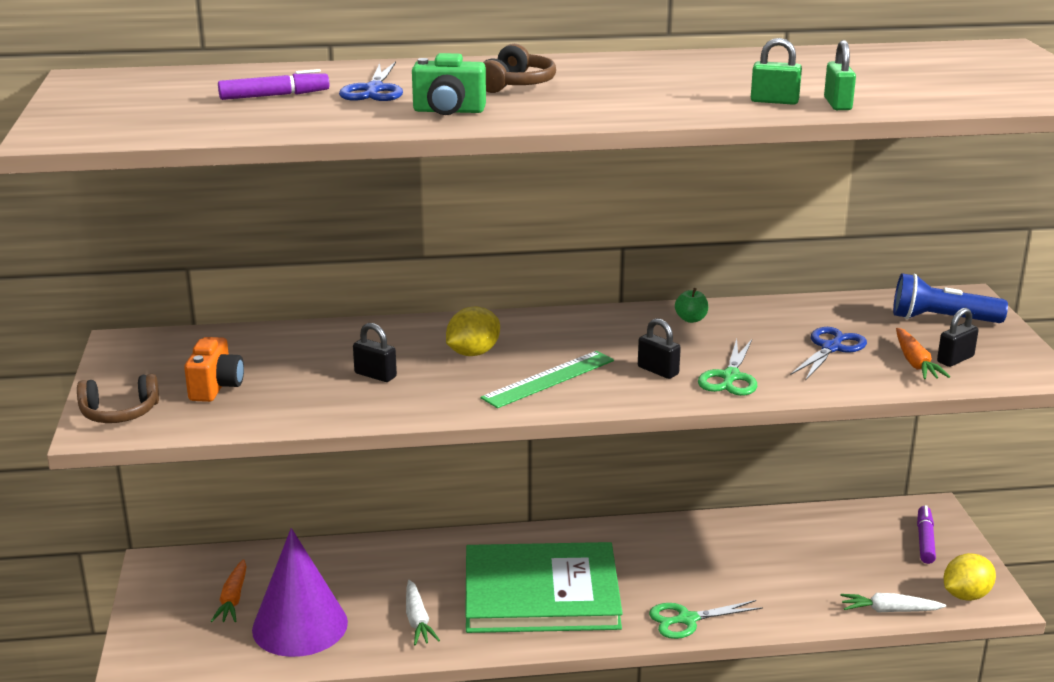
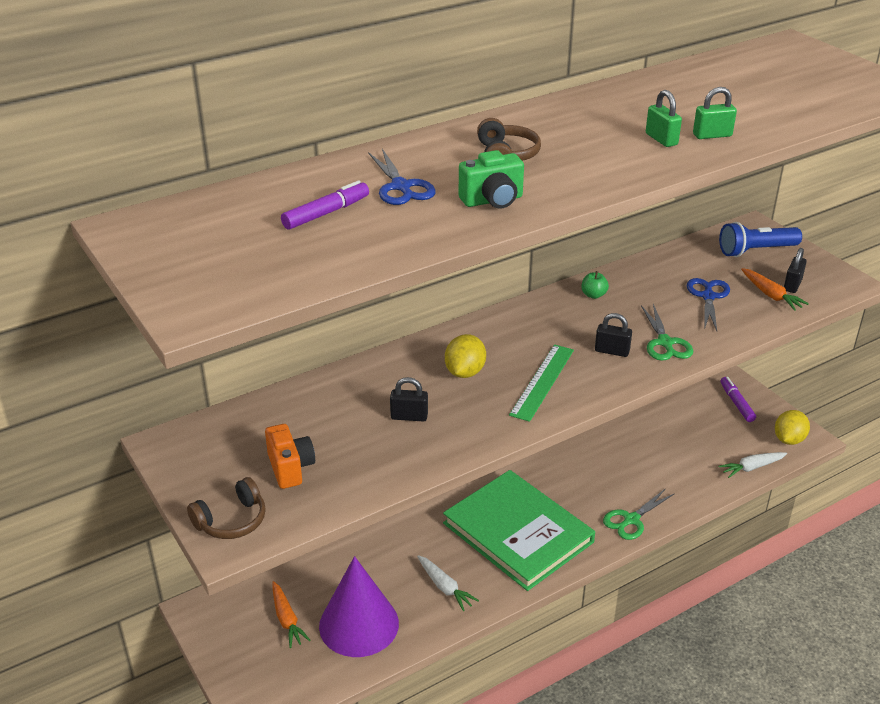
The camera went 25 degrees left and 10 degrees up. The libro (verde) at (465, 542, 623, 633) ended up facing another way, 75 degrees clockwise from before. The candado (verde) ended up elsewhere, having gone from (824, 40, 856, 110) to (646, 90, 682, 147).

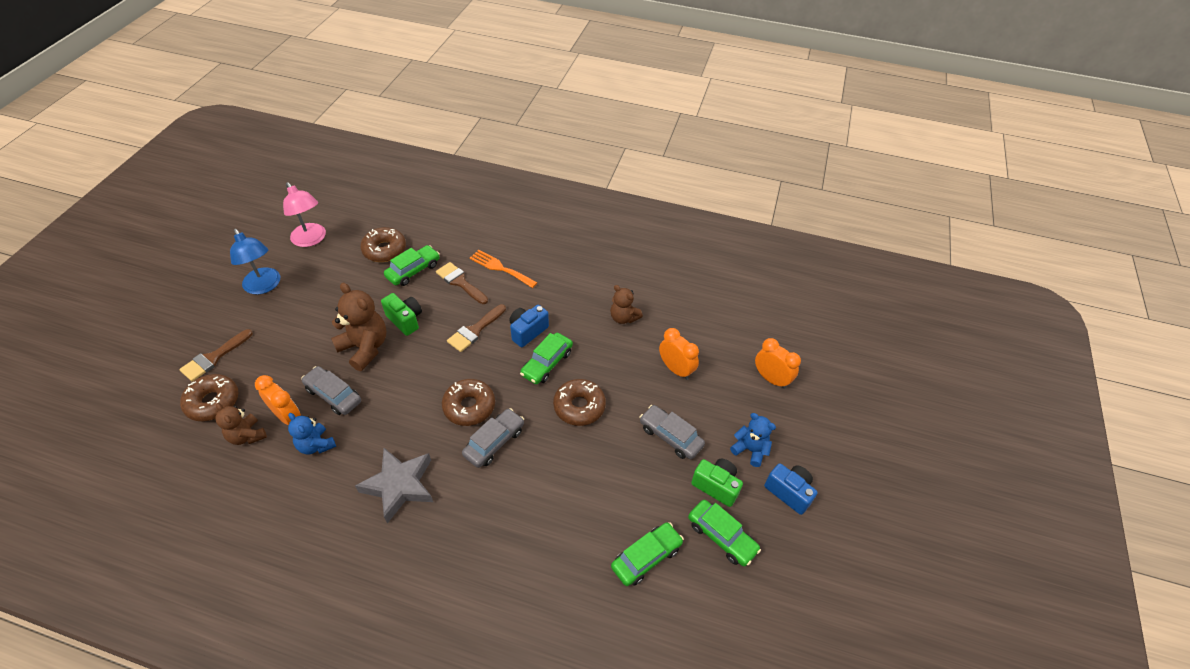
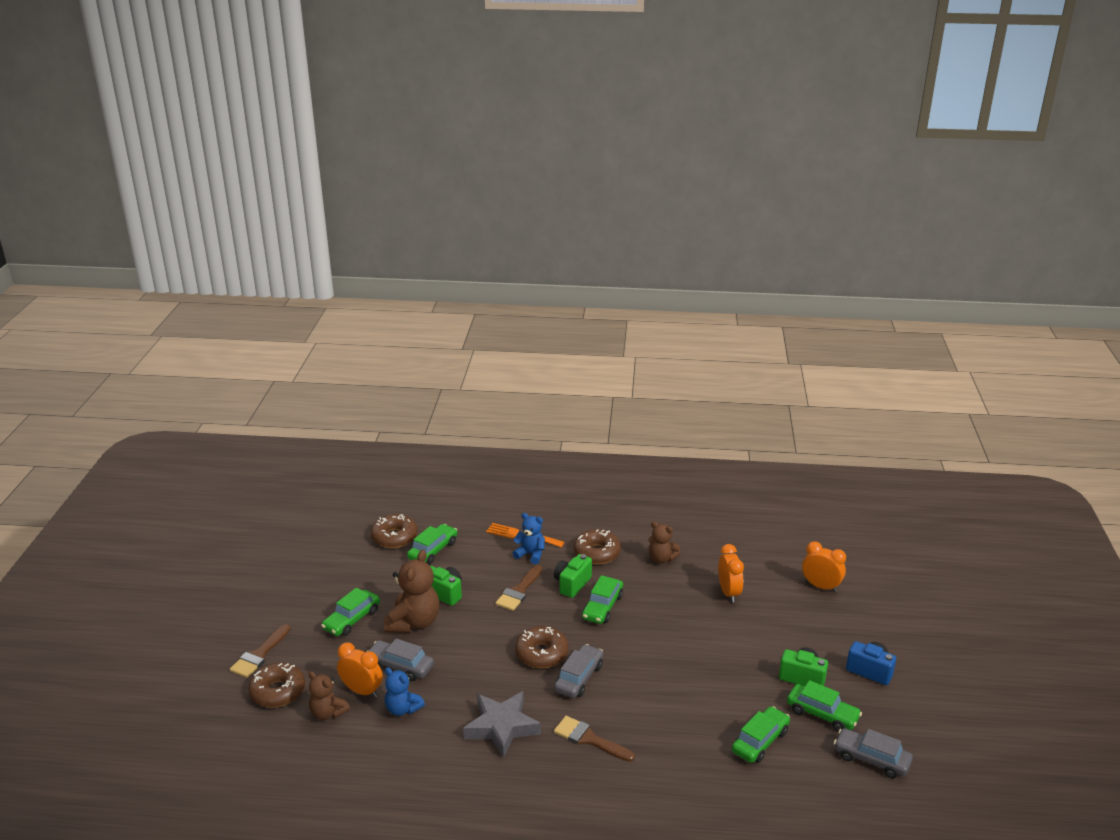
The camera went 10 degrees left and 20 degrees down. The second view gained the coche (verde) at (321, 588, 380, 636). The osito (marrón) at (331, 283, 386, 371) ended up facing another way, 75 degrees clockwise from before. The osito (azul) ended up elsewhere, having gone from (730, 413, 776, 467) to (512, 513, 545, 564). What was the cámara (azul) at (509, 305, 549, 347) turned into the cámara (verde) at (554, 554, 592, 598). The pincel (marrón) ended up elsewhere, having gone from (436, 262, 488, 304) to (554, 716, 635, 762). The rosquilla (marrón) ended up elsewhere, having gone from (553, 379, 606, 426) to (574, 529, 621, 565). The despertador (naranja) at (659, 328, 699, 380) ended up facing another way, 45 degrees clockwise from before. The coche (gris) ended up elsewhere, having gone from (640, 405, 705, 459) to (834, 728, 913, 778). The second view lost the lámpara (azul) at (230, 229, 280, 294). The second view lost the lámpara (rosa) at (283, 182, 326, 247).

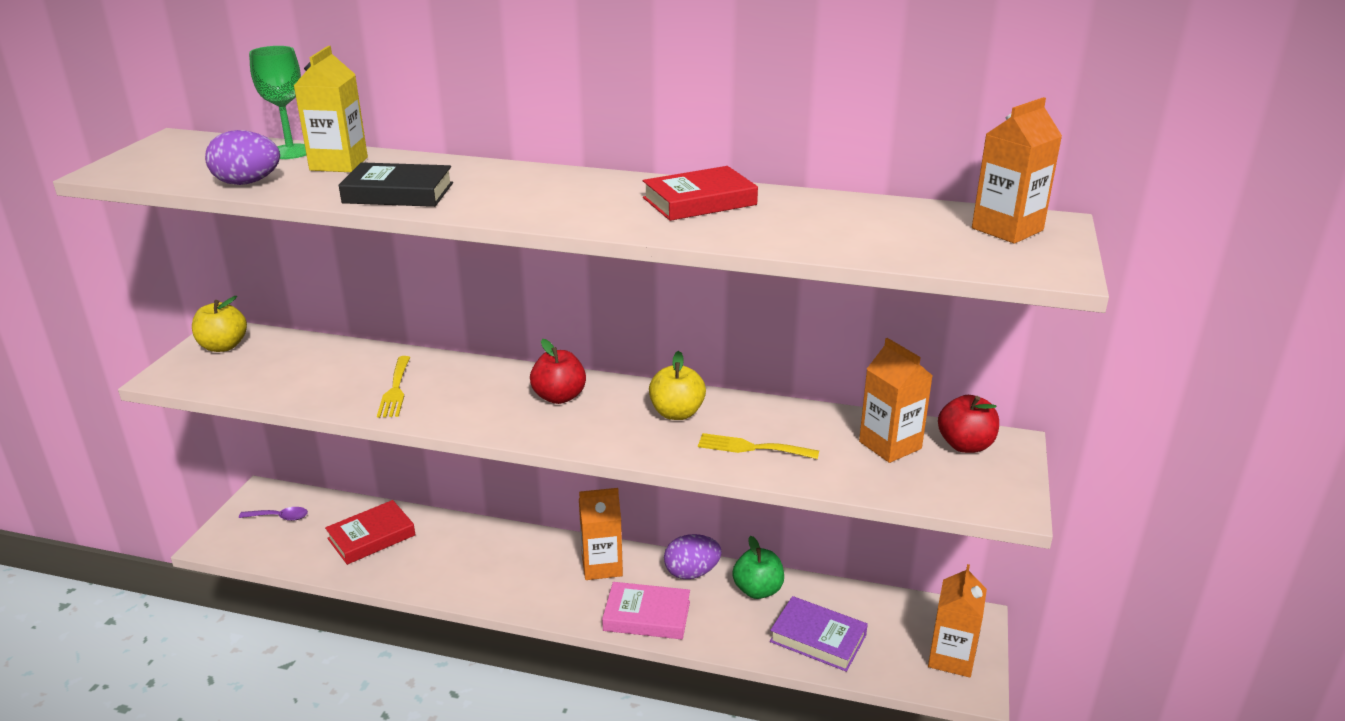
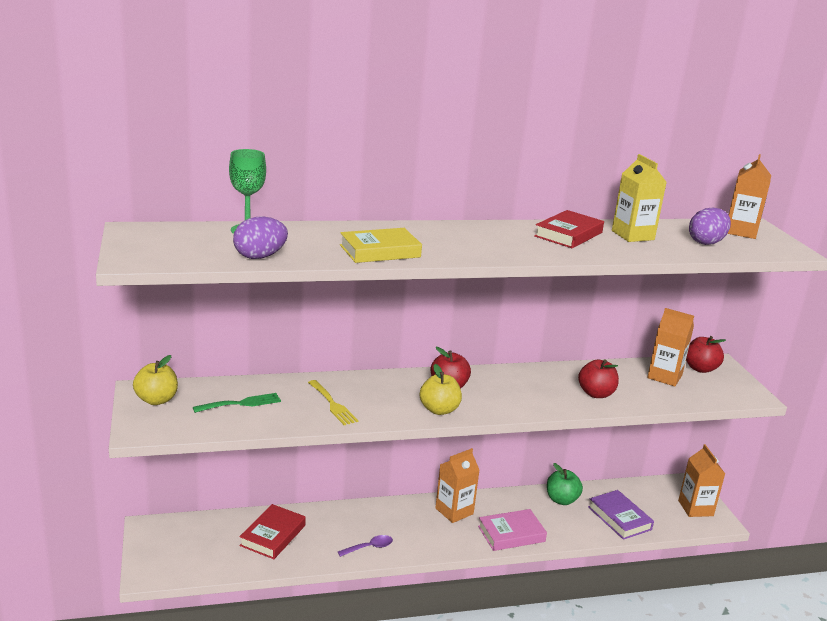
The camera went 30 degrees left and 5 degrees down. The second view gained the tenedor (verde) at (193, 393, 281, 413). The cuchara (morado) ended up elsewhere, having gone from (239, 507, 308, 521) to (338, 535, 393, 557). What was the libro (negro) at (339, 162, 453, 207) turned into the libro (amarillo) at (340, 228, 422, 263). The manzana (amarillo) ended up elsewhere, having gone from (649, 351, 706, 420) to (420, 364, 462, 415). Where the tenedor (amarillo) stood at (698, 433, 819, 459), the manzana (rojo) came to stand at (578, 359, 619, 398). The libro (morado) at (770, 596, 868, 672) ended up facing another way, 60 degrees clockwise from before. The cartón de leche (amarillo) ended up elsewhere, having gone from (294, 46, 368, 172) to (612, 154, 667, 242). The huevo (morado) ended up elsewhere, having gone from (664, 534, 722, 579) to (689, 207, 731, 245).

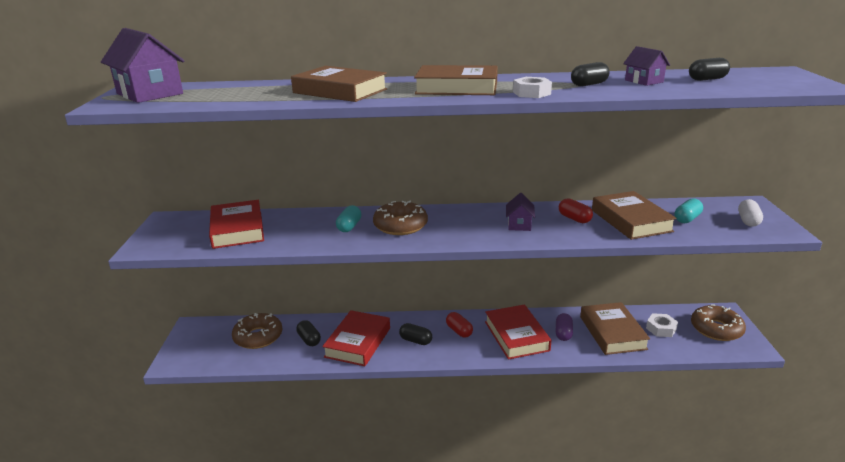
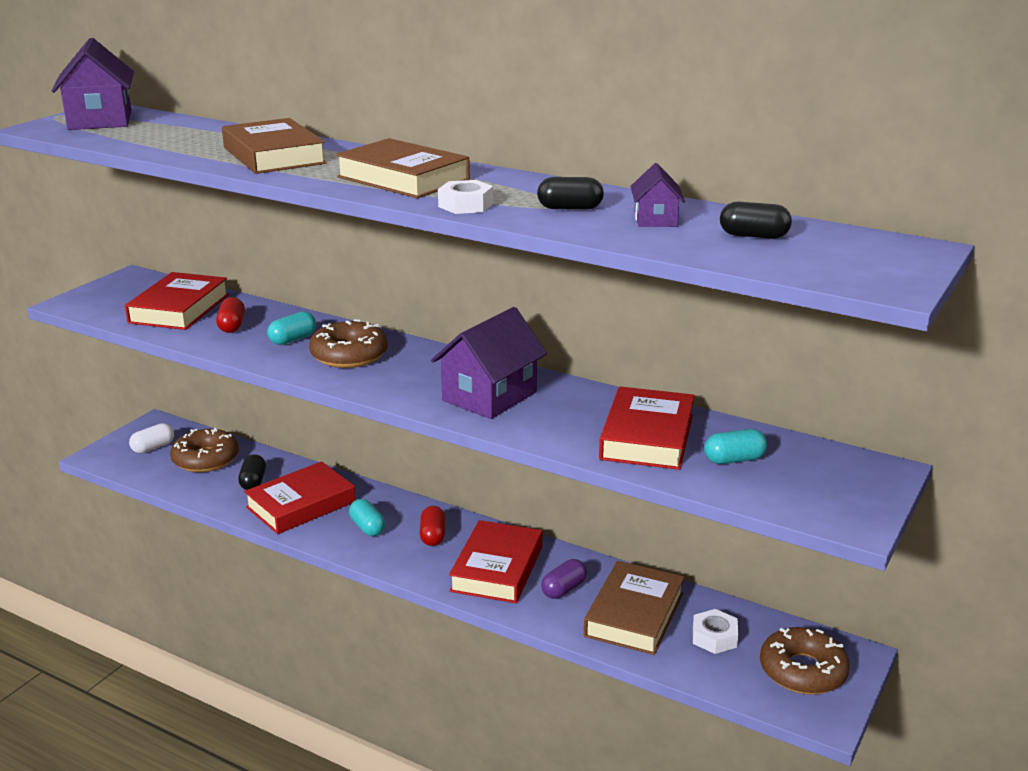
The camera went 30 degrees right and 0 degrees up. The cápsula (blanco) ended up elsewhere, having gone from (738, 199, 763, 227) to (129, 423, 174, 453). The cápsula (rojo) ended up elsewhere, having gone from (559, 198, 593, 223) to (216, 297, 245, 333). What was the cápsula (negro) at (399, 323, 432, 345) turned into the cápsula (turquesa) at (349, 499, 385, 536). The size of the casa (morado) at (506, 193, 535, 231) changed by a factor of 1.90. What was the libro (marrón) at (592, 191, 677, 240) turned into the libro (rojo) at (599, 386, 695, 470).

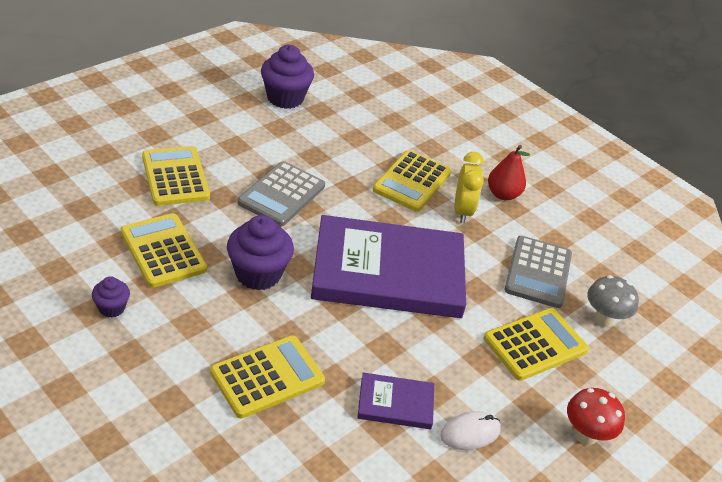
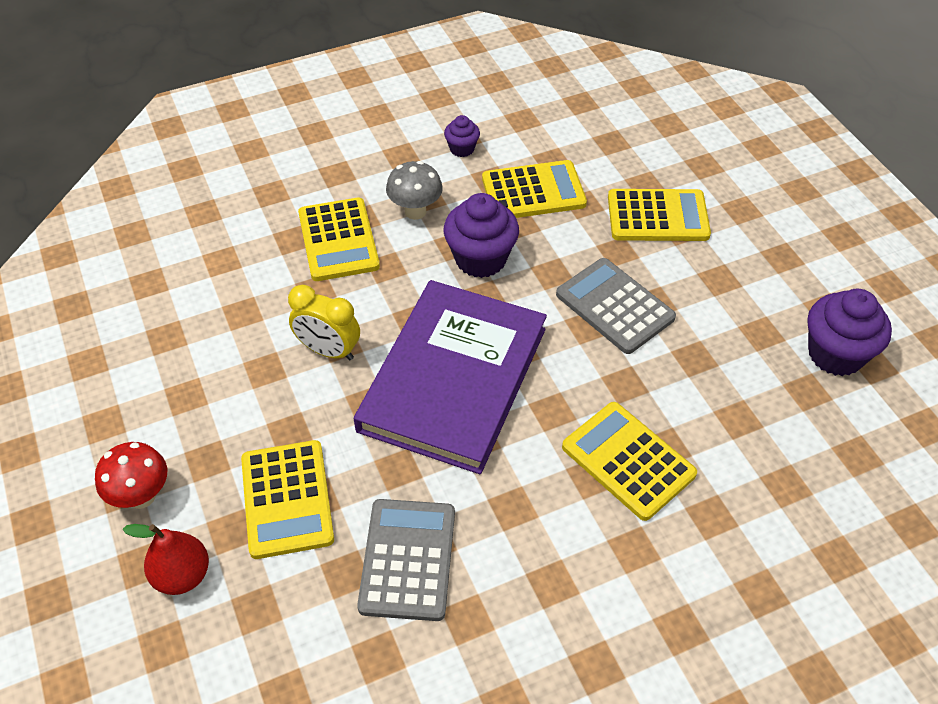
The camera went 115 degrees right and 10 degrees up. The pera (rojo) ended up elsewhere, having gone from (488, 145, 530, 200) to (123, 524, 209, 595). The despertador (amarillo) ended up elsewhere, having gone from (455, 152, 484, 223) to (288, 285, 360, 360). The calculadora (gris) at (505, 236, 572, 308) ended up facing another way, 60 degrees clockwise from before. The seta (gris) ended up elsewhere, having gone from (587, 275, 639, 327) to (386, 161, 443, 220). The second view lost the libro (morado) at (357, 372, 434, 429). The second view lost the ratón (blanco) at (440, 411, 501, 450).

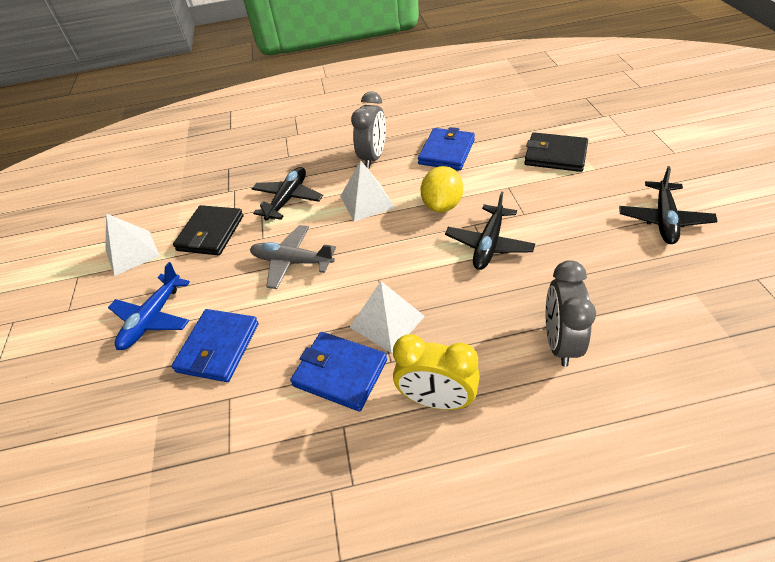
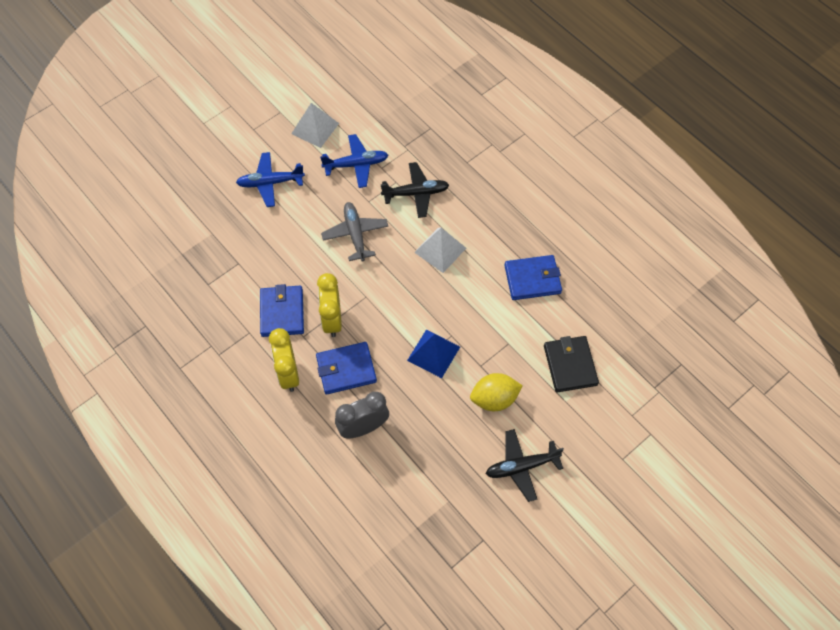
The camera went 55 degrees right and 15 degrees up. The cartera (azul) ended up elsewhere, having gone from (171, 309, 258, 382) to (316, 342, 377, 395). Where the pirámide (blanco) stood at (350, 281, 425, 354), the despertador (amarillo) came to stand at (317, 273, 342, 337). Where the cartera (negro) stood at (173, 205, 244, 255), the avión (azul) came to stand at (320, 134, 388, 188). Where the avión (negro) stood at (445, 191, 535, 270), the pirámide (azul) came to stand at (407, 330, 460, 378). The limón (amarillo) ended up elsewhere, having gone from (421, 166, 463, 212) to (470, 373, 523, 411). The second view lost the despertador (gris) at (351, 91, 386, 169).

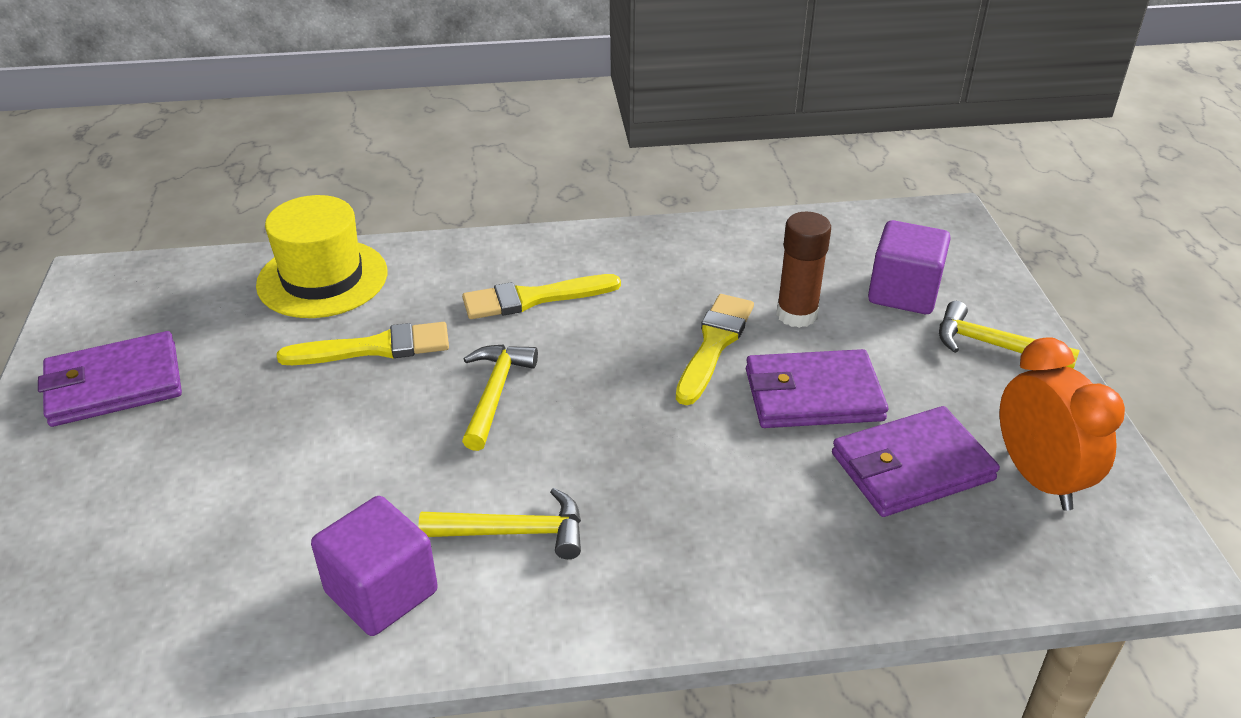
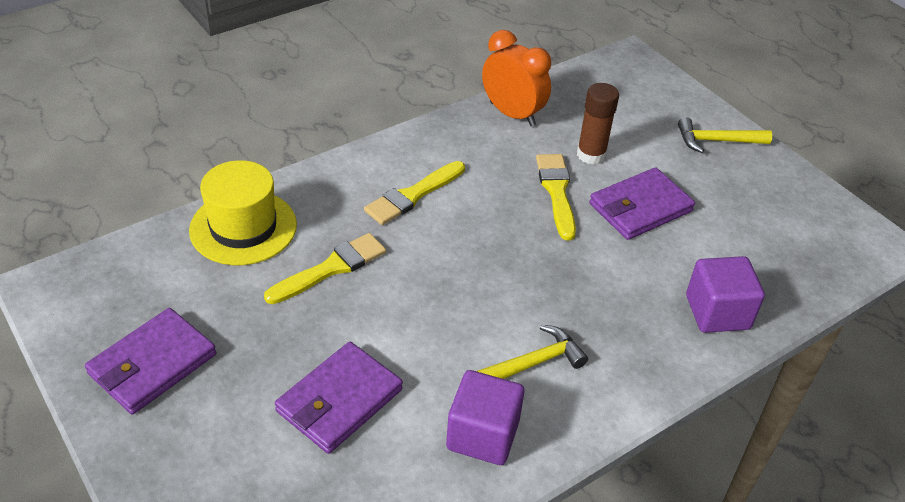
The camera went 30 degrees left and 5 degrees up. The cartera (morado) ended up elsewhere, having gone from (832, 406, 1000, 517) to (275, 342, 403, 454). The despertador (naranja) ended up elsewhere, having gone from (999, 337, 1125, 511) to (482, 30, 551, 126). The cubo (morado) ended up elsewhere, having gone from (868, 220, 951, 314) to (686, 256, 765, 333). The second view lost the martillo (amarillo) at (462, 344, 538, 451).

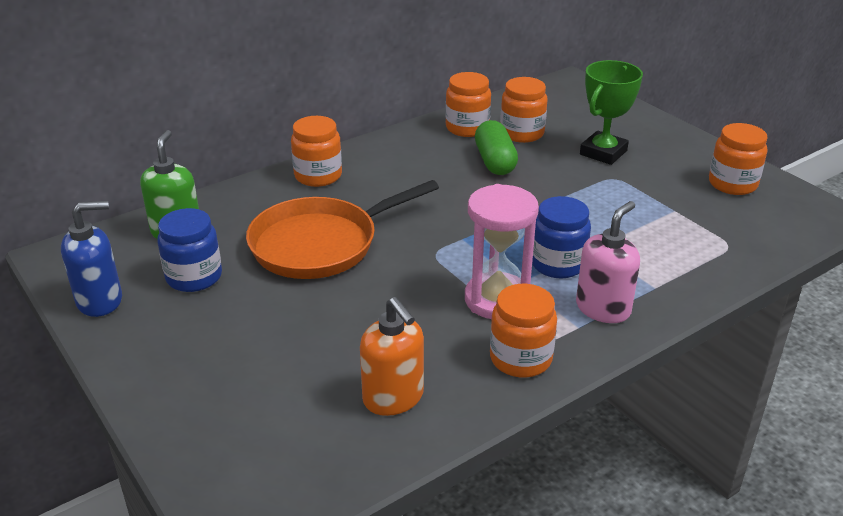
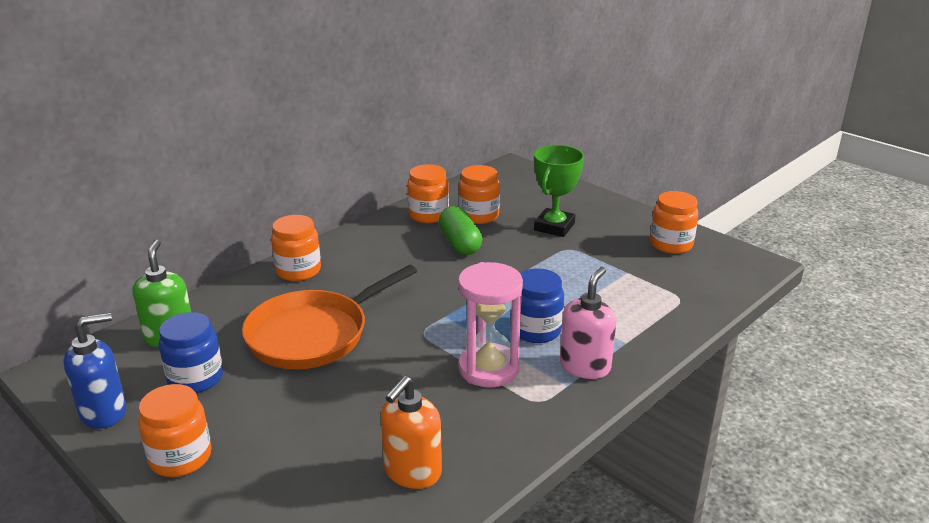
The camera went 10 degrees left and 5 degrees down. The tarro (naranja) ended up elsewhere, having gone from (490, 284, 557, 378) to (138, 384, 212, 477). The dispensador de jabón (naranja) at (360, 297, 424, 416) ended up facing another way, 75 degrees clockwise from before.

